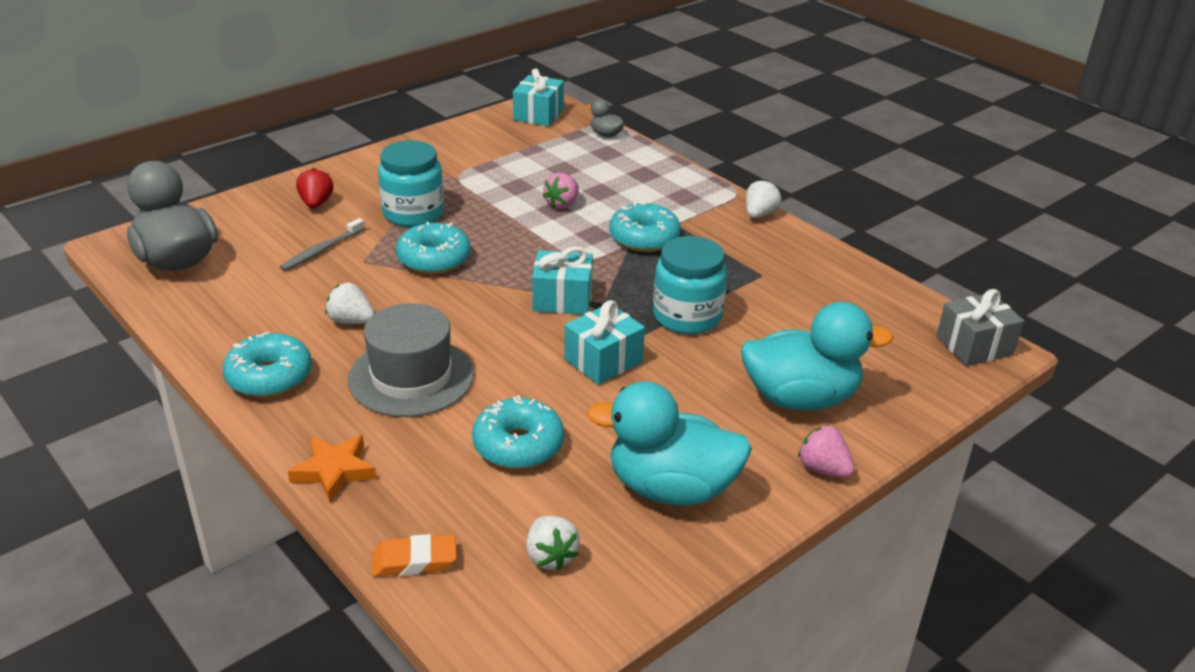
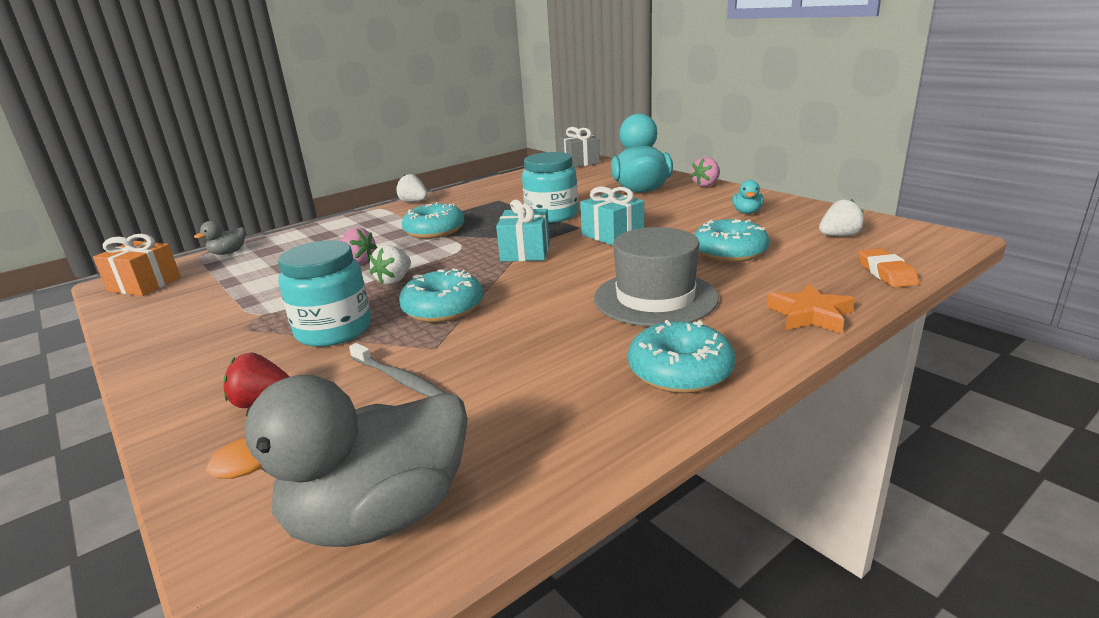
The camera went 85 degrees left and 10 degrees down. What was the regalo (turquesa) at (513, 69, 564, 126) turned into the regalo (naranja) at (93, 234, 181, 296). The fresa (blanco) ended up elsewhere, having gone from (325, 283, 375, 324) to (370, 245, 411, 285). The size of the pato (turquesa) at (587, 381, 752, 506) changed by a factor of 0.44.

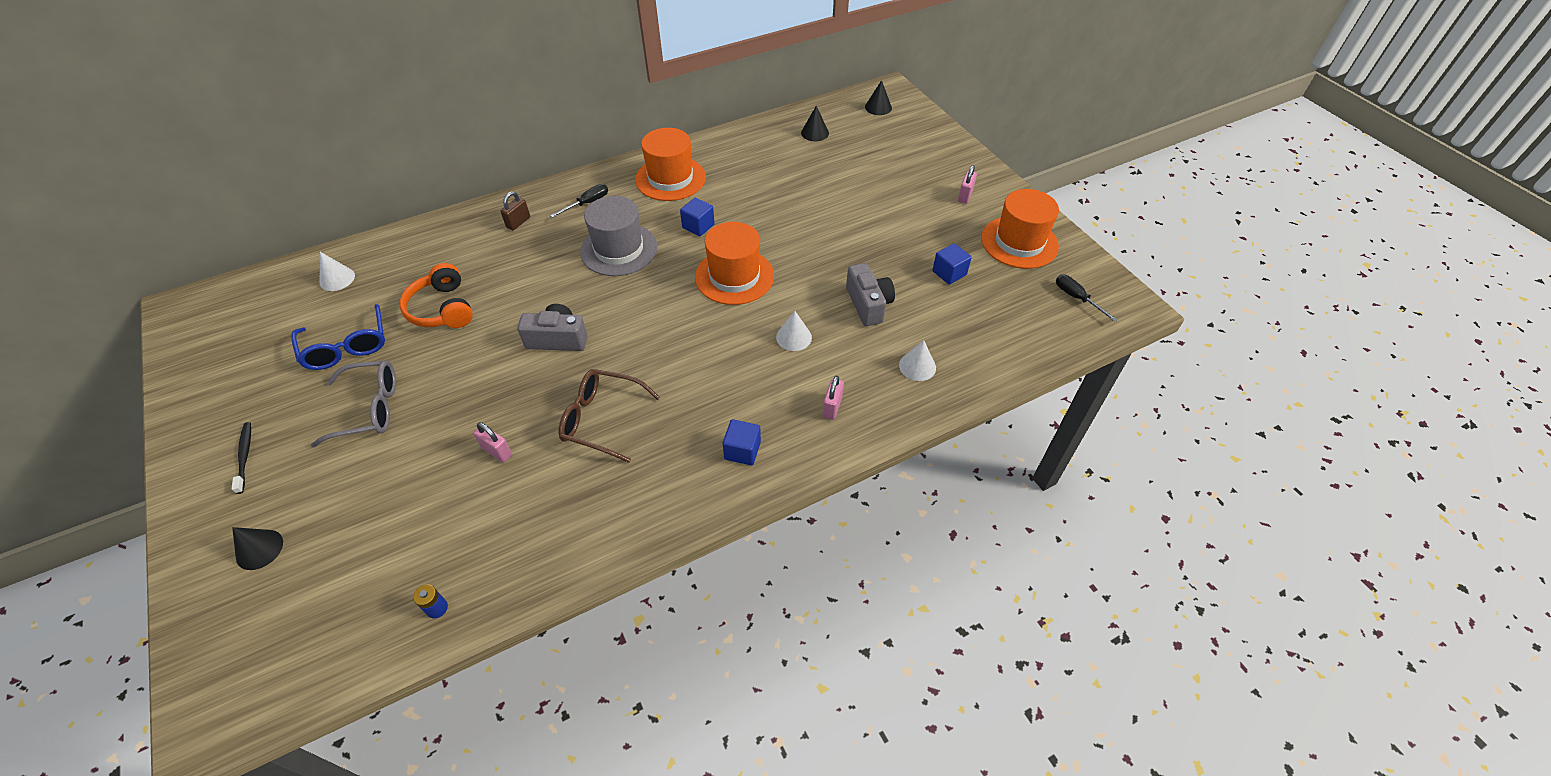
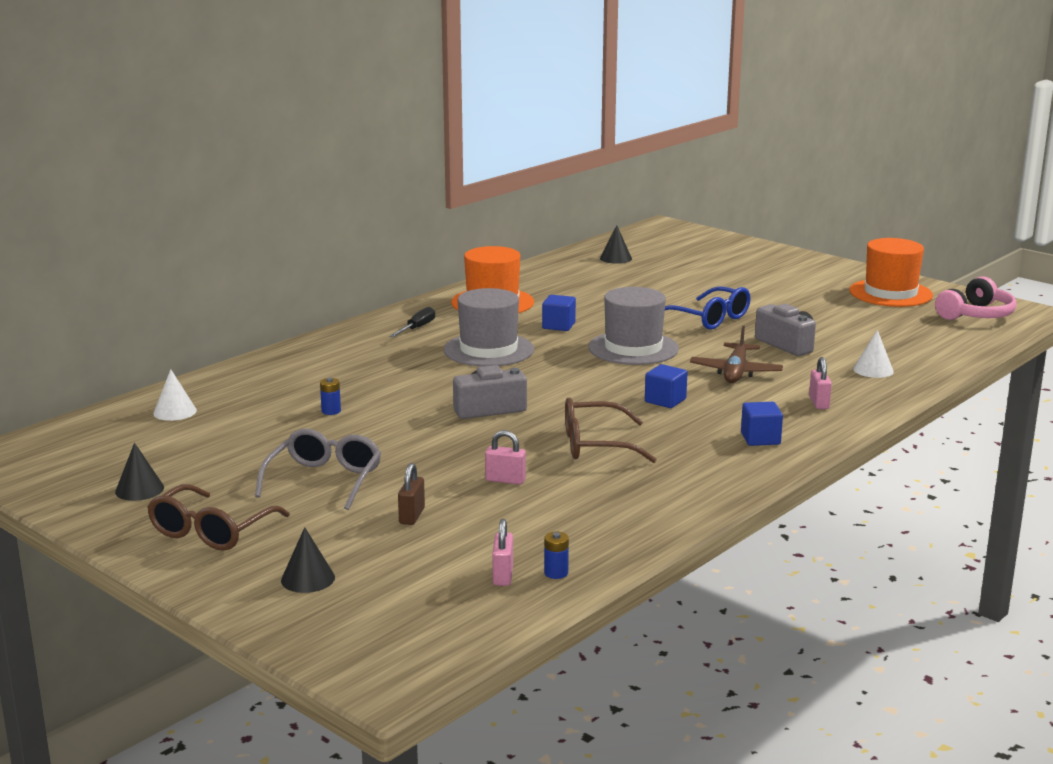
The camera went 20 degrees left and 30 degrees down. The cono (negro) ended up elsewhere, having gone from (865, 80, 892, 115) to (115, 443, 164, 501). Where the cepillo de dientes (negro) stood at (231, 422, 251, 494), the gafas (marrón) came to stand at (147, 484, 290, 551). The gafas (gris) at (311, 360, 396, 448) ended up facing another way, 45 degrees counterclockwise from before. Where the auriculares (naranja) stood at (399, 263, 473, 328), the pila (azul) came to stand at (320, 378, 341, 415). The candado (marrón) ended up elsewhere, having gone from (500, 191, 530, 230) to (398, 463, 425, 525). The candado (rosa) ended up elsewhere, having gone from (958, 165, 977, 204) to (492, 519, 513, 586). What was the sombrero (naranja) at (695, 222, 774, 305) turned into the sombrero (gris) at (588, 287, 679, 365). The cubo (azul) ended up elsewhere, having gone from (932, 243, 972, 285) to (645, 364, 688, 408). The gafas (azul) ended up elsewhere, having gone from (291, 304, 385, 370) to (665, 286, 751, 330). Where the cono (blanco) stood at (776, 311, 812, 351), the avión (marrón) came to stand at (690, 326, 783, 383). Where the destornillador (negro) stood at (1056, 275, 1118, 322), the auriculares (rosa) came to stand at (935, 276, 1017, 320).

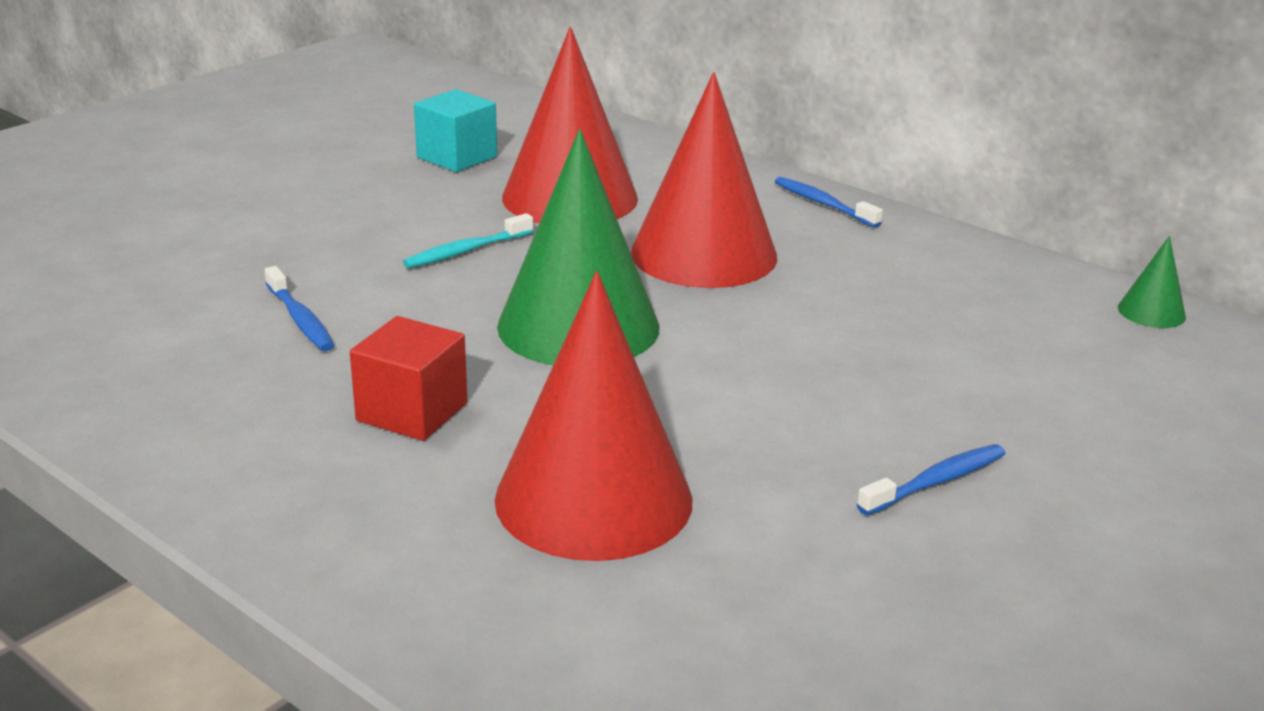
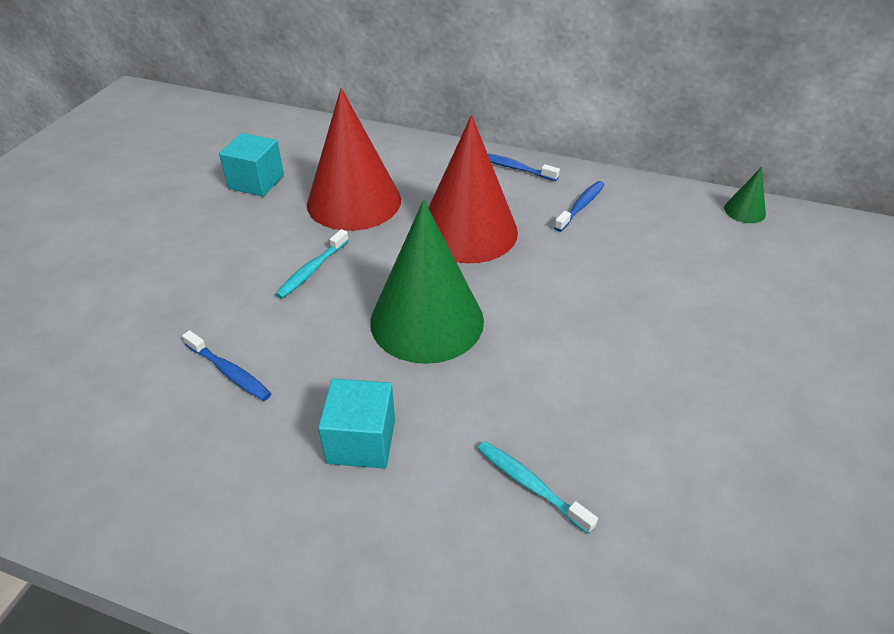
The camera went 20 degrees left and 15 degrees up. What was the cubo (rojo) at (350, 316, 467, 441) turned into the cubo (turquesa) at (318, 379, 395, 468). Where the cono (rojo) stood at (495, 271, 692, 561), the cepillo de dientes (turquesa) came to stand at (478, 441, 598, 534). The cepillo de dientes (azul) ended up elsewhere, having gone from (857, 444, 1006, 516) to (554, 181, 605, 232).

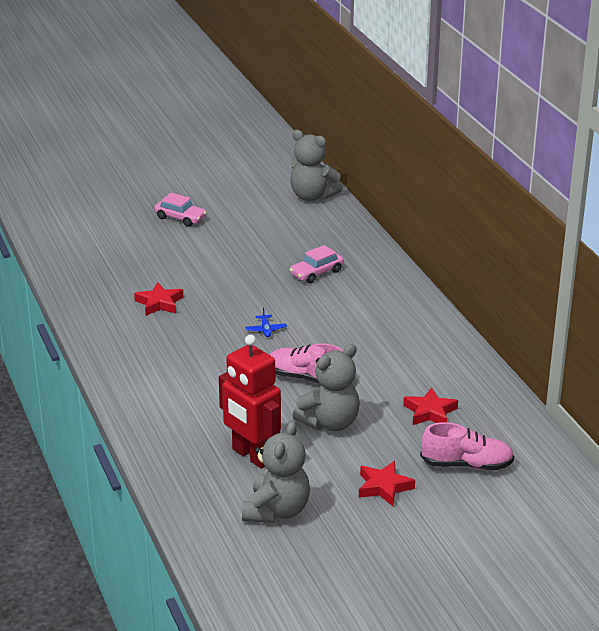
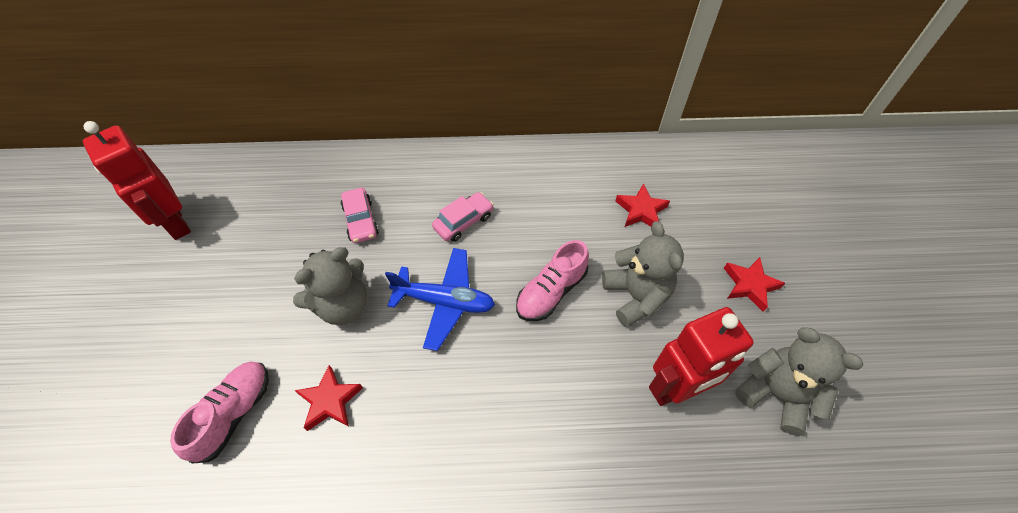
The camera went 70 degrees left and 25 degrees up. The second view gained the robot (rojo) at (83, 121, 191, 240). The zapato (rosa) ended up elsewhere, having gone from (420, 422, 514, 470) to (170, 361, 269, 464). The osito (gris) ended up elsewhere, having gone from (290, 130, 342, 201) to (293, 247, 368, 325). The size of the avión (azul) at (245, 307, 287, 337) changed by a factor of 2.37. The coche (rosa) ended up elsewhere, having gone from (154, 193, 207, 227) to (432, 192, 494, 242).

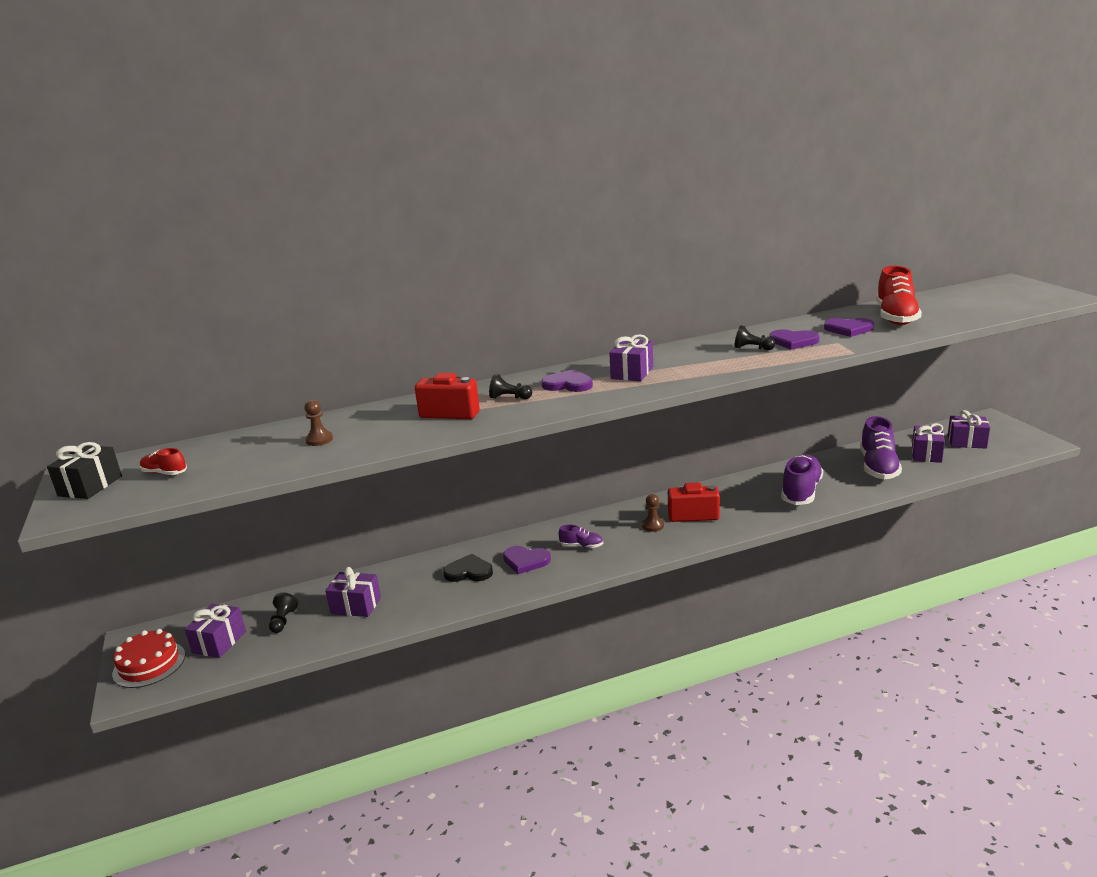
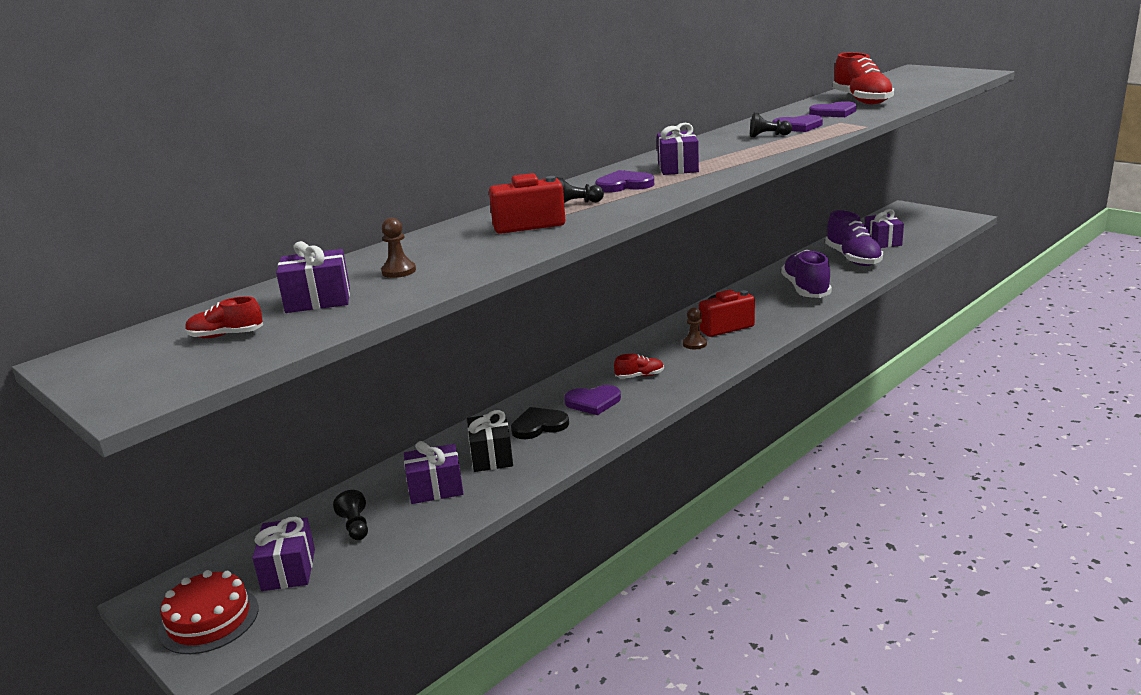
The camera went 25 degrees left and 0 degrees up. The regalo (morado) ended up elsewhere, having gone from (948, 410, 990, 449) to (276, 241, 350, 313). The regalo (negro) ended up elsewhere, having gone from (47, 442, 122, 499) to (467, 410, 513, 472). What was the zapato (morado) at (558, 525, 603, 548) turned into the zapato (rojo) at (614, 354, 664, 379).

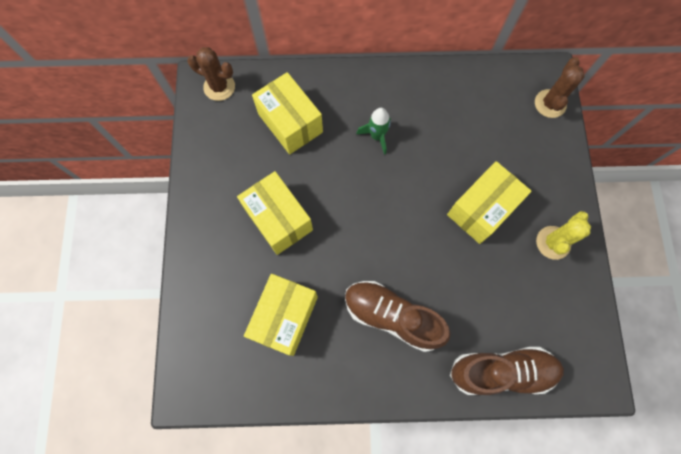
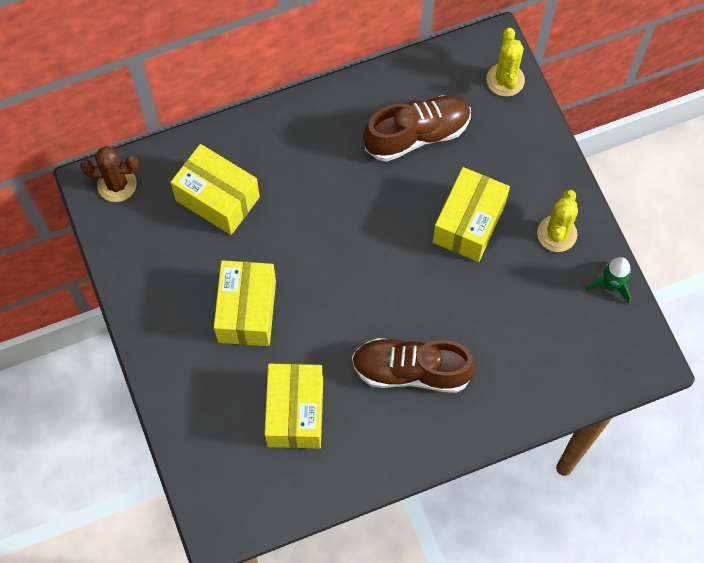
The camera went 20 degrees left and 5 degrees down. The caja (amarillo) at (237, 171, 313, 255) ended up facing another way, 60 degrees clockwise from before. The zapato (marrón) ended up elsewhere, having gone from (450, 347, 564, 395) to (363, 95, 471, 162). What was the cactus (marrón) at (535, 57, 585, 118) turned into the cactus (amarillo) at (487, 28, 525, 97). The cohete (verde) ended up elsewhere, having gone from (357, 108, 391, 155) to (585, 257, 631, 304).

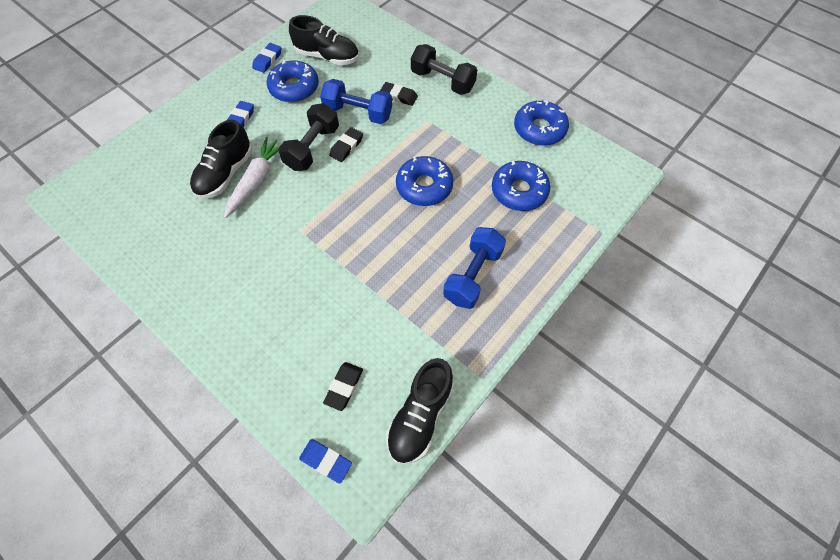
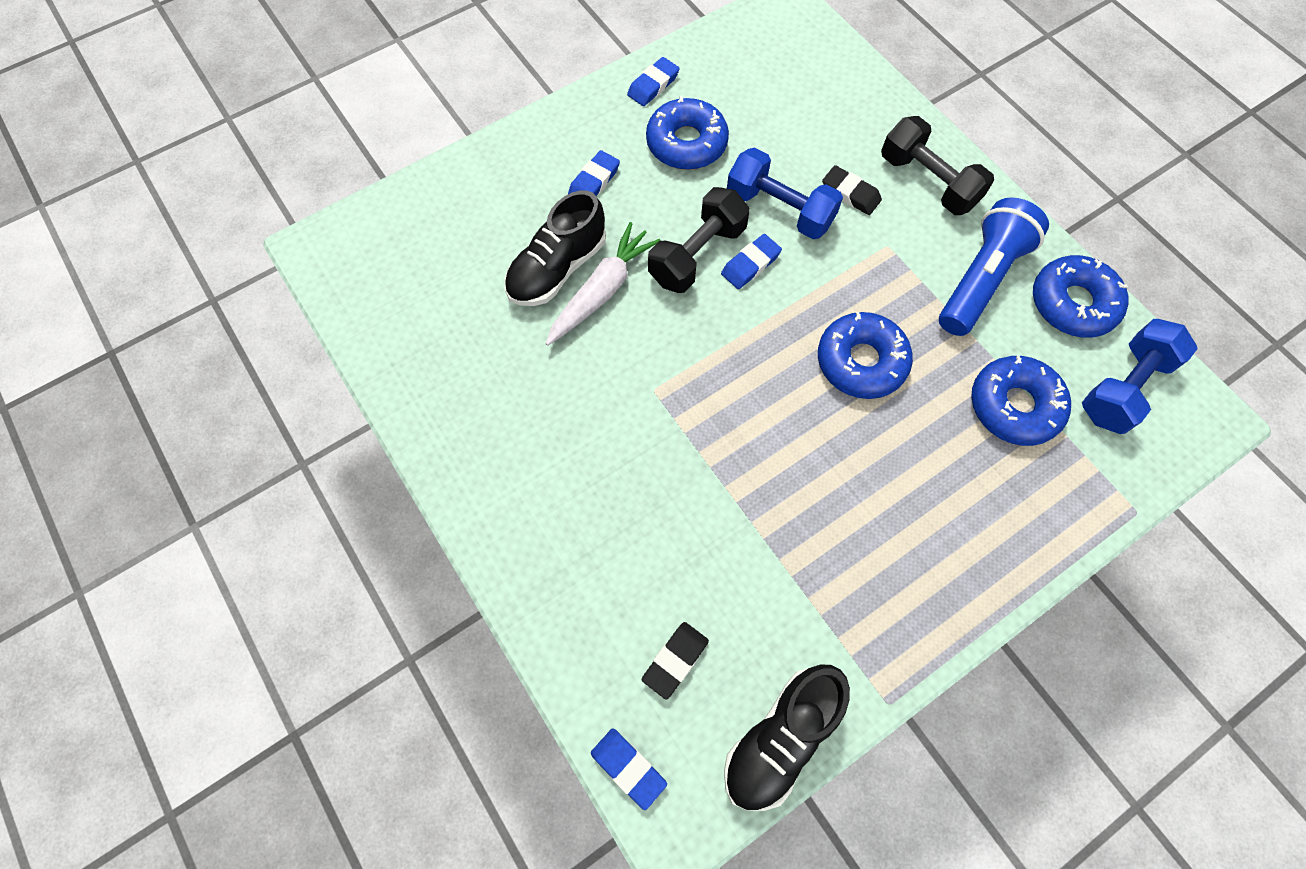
The camera went 15 degrees right and 5 degrees up. What was the goma de borrar (negro) at (329, 127, 363, 162) turned into the goma de borrar (azul) at (721, 234, 782, 289). The second view gained the lámpara de mano (azul) at (939, 197, 1049, 336). The mancuerna (azul) ended up elsewhere, having gone from (443, 227, 506, 309) to (1082, 319, 1198, 434). The second view lost the zapato (negro) at (289, 15, 359, 65).

